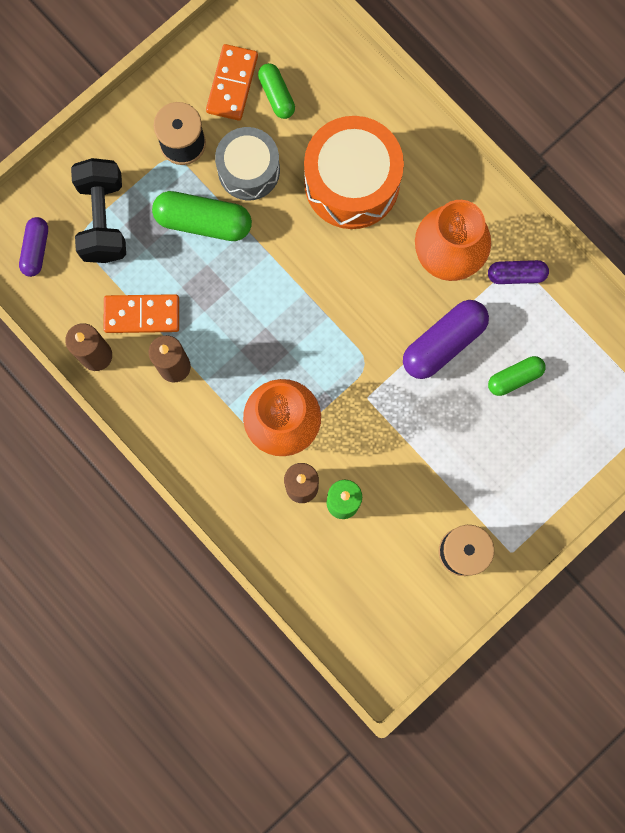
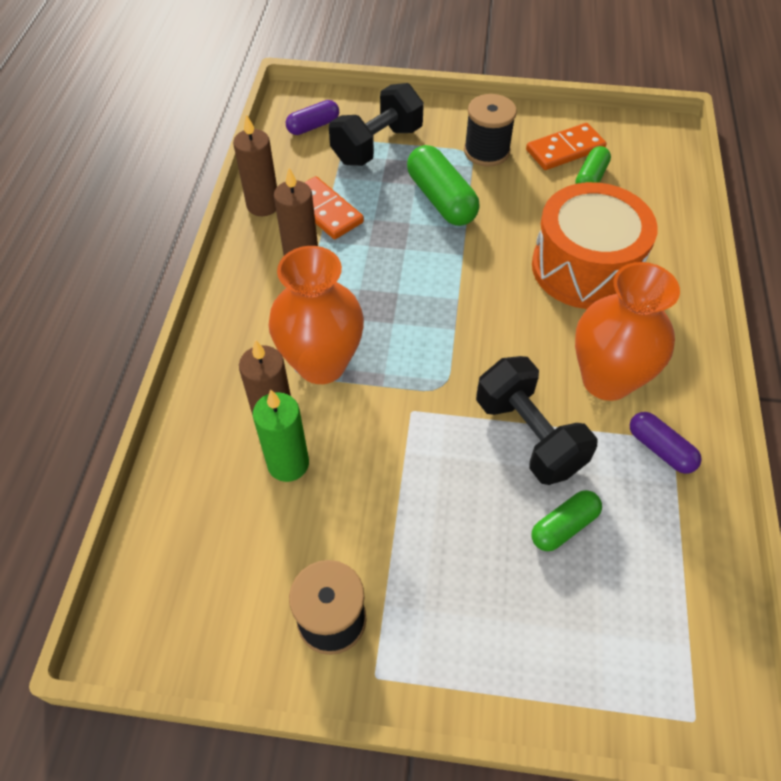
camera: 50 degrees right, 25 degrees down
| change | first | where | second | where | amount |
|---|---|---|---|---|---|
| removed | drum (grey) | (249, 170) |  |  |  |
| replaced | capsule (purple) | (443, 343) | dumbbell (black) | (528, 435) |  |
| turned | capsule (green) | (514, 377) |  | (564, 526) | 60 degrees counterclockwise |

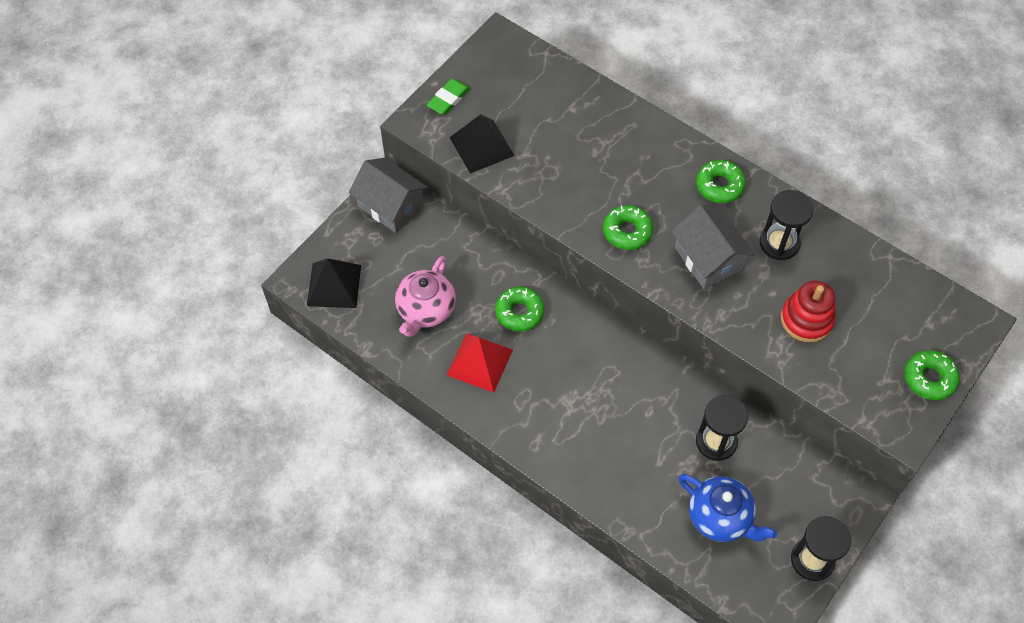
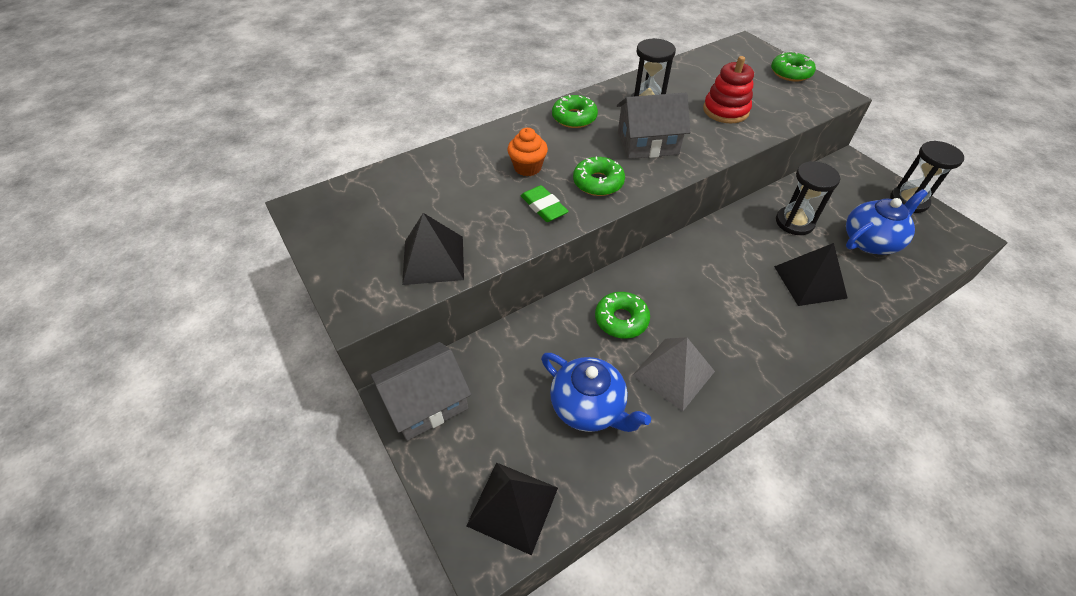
camera: 70 degrees left, 10 degrees down
| change | first | where | second | where | amount |
|---|---|---|---|---|---|
| moved | eraser (green) | (448, 99) |  | (544, 207) |  |
| recoloured | teapot (pink) | (425, 310) | teapot (blue) | (589, 407) |  |
| recoloured | pyramid (red) | (480, 362) | pyramid (grey) | (673, 373) |  |
| added |  |  | cupcake (orange) | (527, 167) |  |
| added |  |  | pyramid (black) | (810, 282) |  |

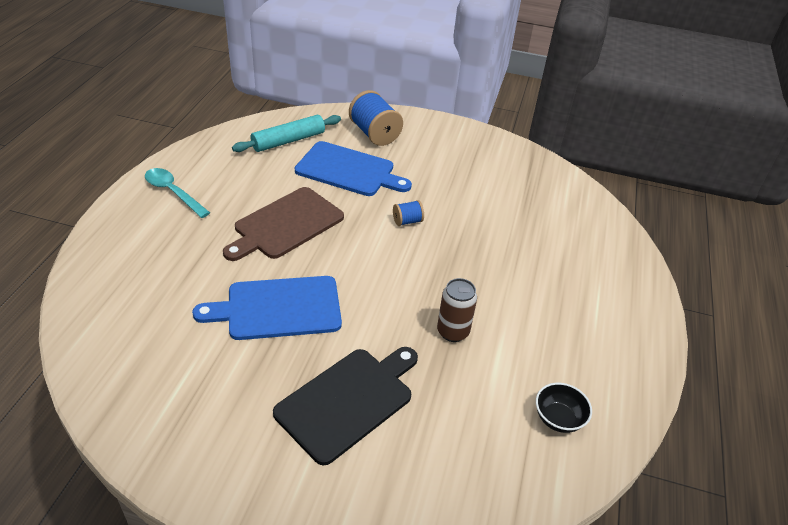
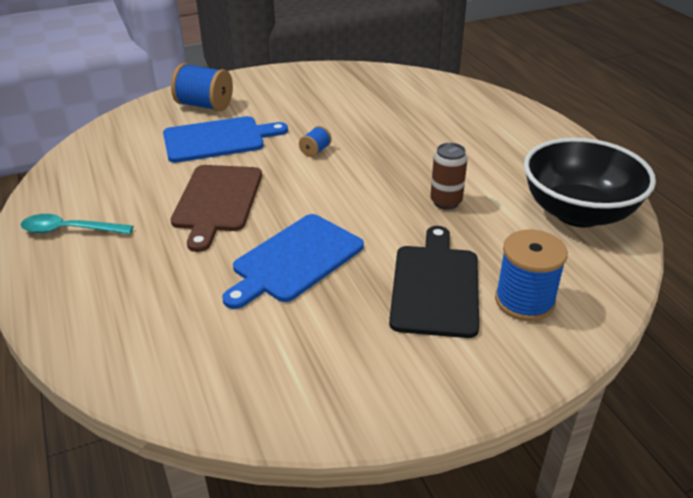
camera: 35 degrees left, 5 degrees down
| change | first | where | second | where | amount |
|---|---|---|---|---|---|
| removed | rolling pin (turquoise) | (288, 141) |  |  |  |
| resized | bowl (black) | (558, 418) |  | (578, 213) | x2.46 |
| added |  |  | spool (blue) | (524, 301) |  |

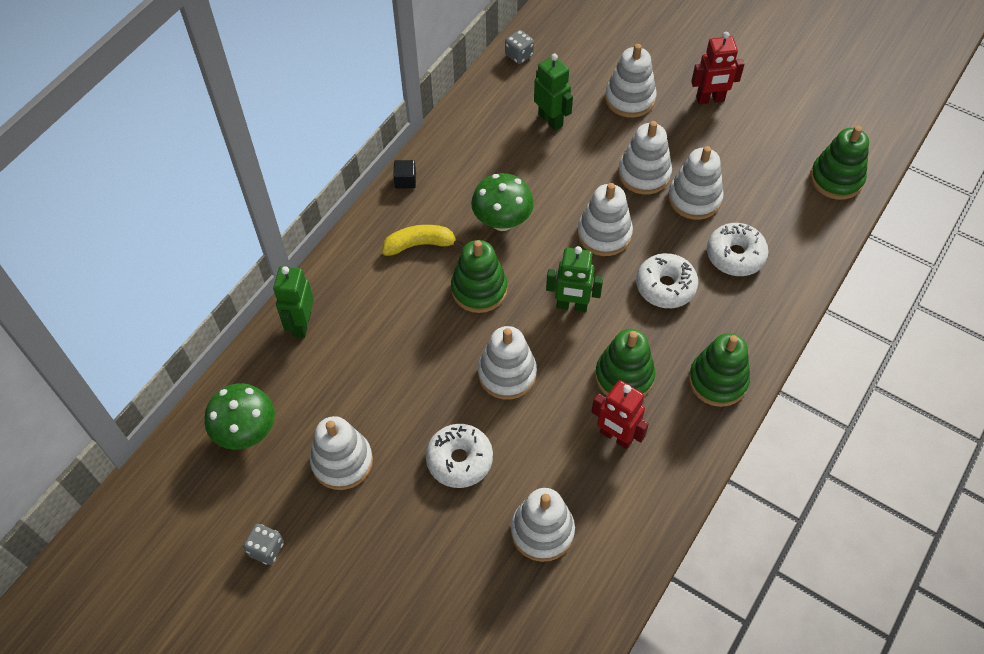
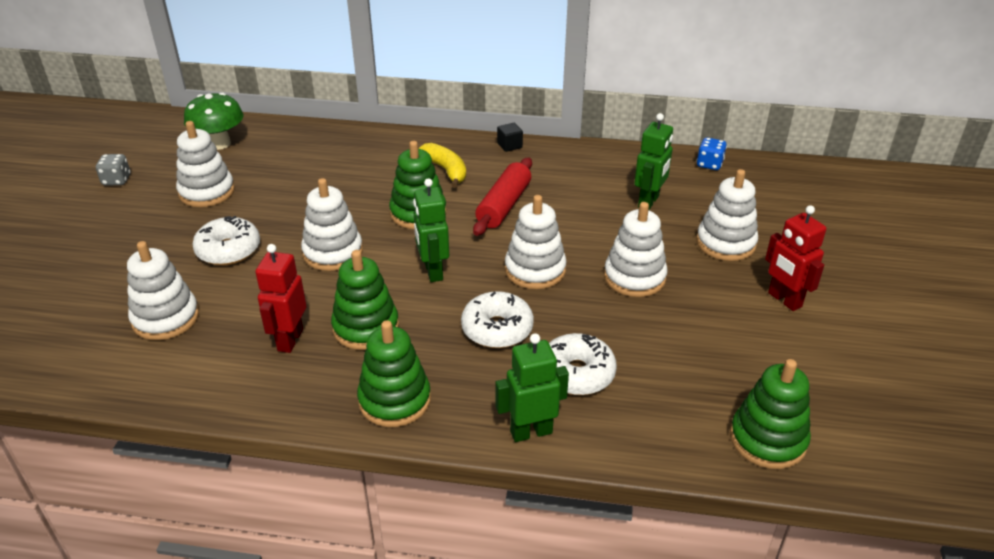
camera: 65 degrees right, 20 degrees down
| change | first | where | second | where | amount |
|---|---|---|---|---|---|
| recoloured | dice (grey) | (519, 55) | dice (blue) | (709, 164) |  |
| removed | stacking toy (white) | (694, 198) |  |  |  |
| replaced | mushroom (green) | (502, 221) | rolling pin (red) | (504, 206) |  |
| moved | robot (green) | (301, 324) |  | (531, 432) |  |

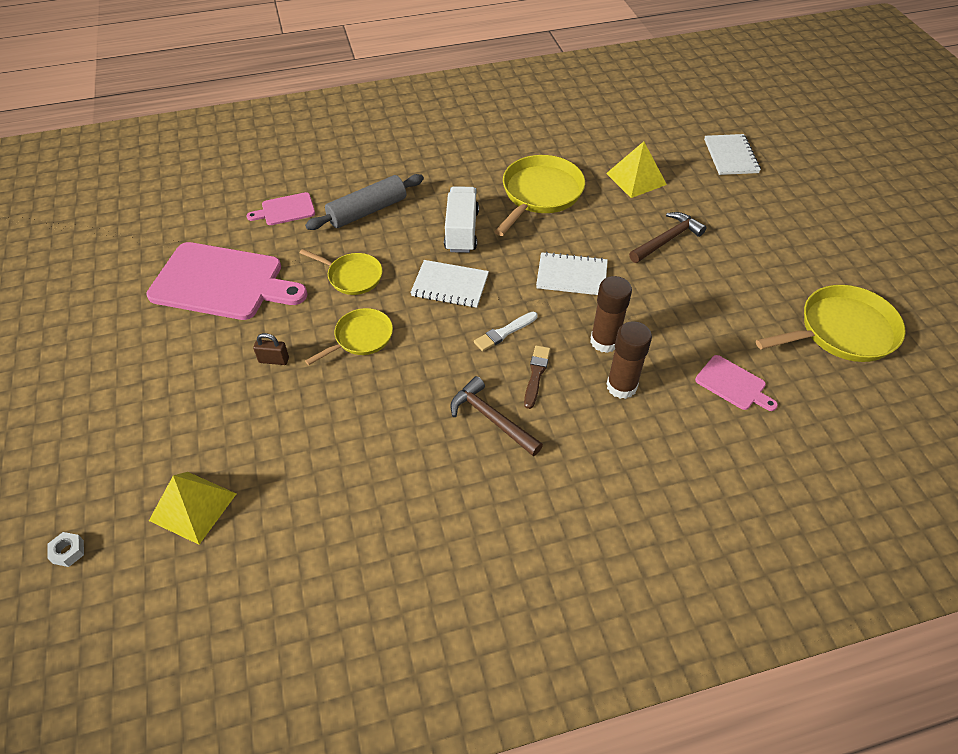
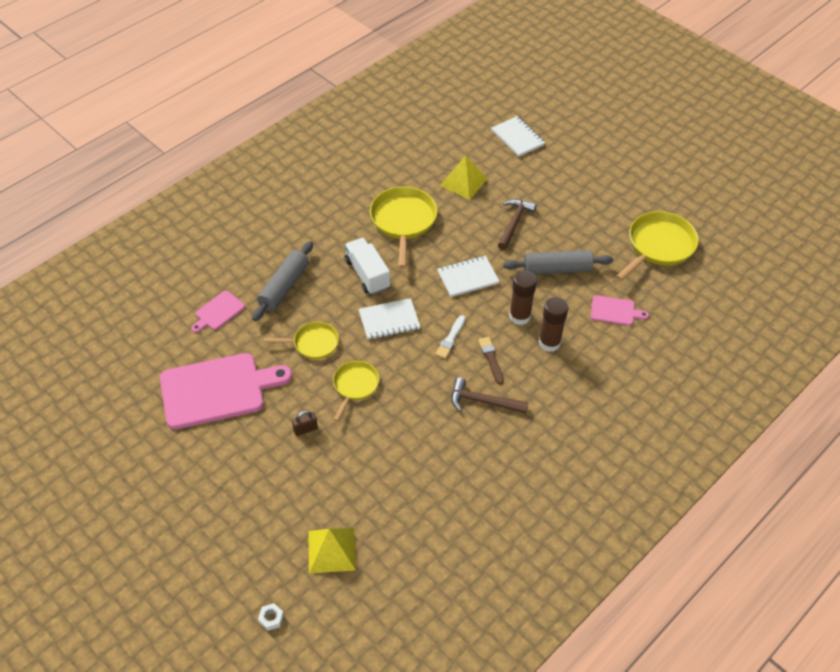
camera: 30 degrees left, 0 degrees up
| change | first | where | second | where | amount |
|---|---|---|---|---|---|
| added |  |  | rolling pin (grey) | (557, 269) |  |

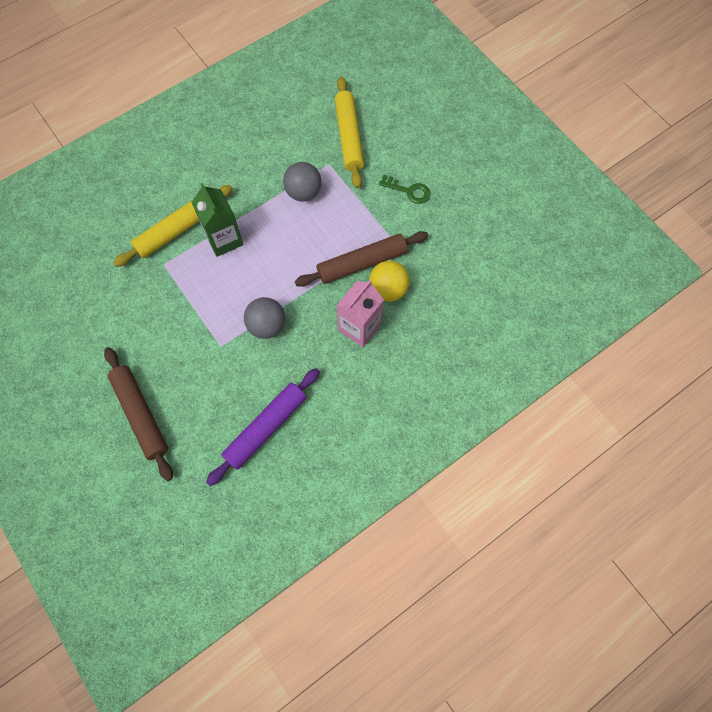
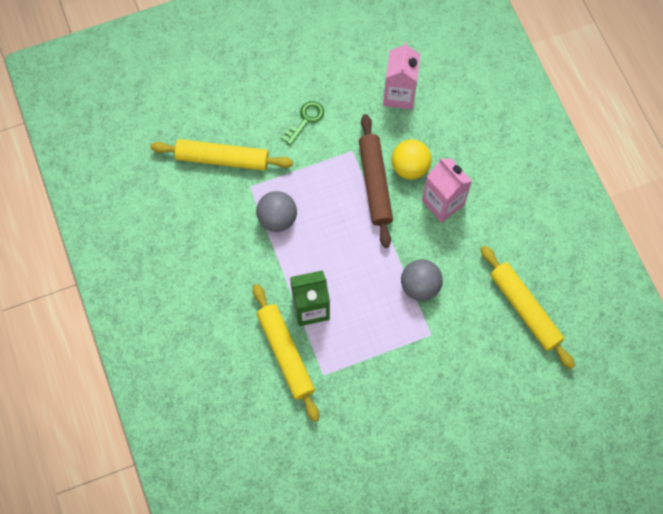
camera: 75 degrees left, 0 degrees up
| change | first | where | second | where | amount |
|---|---|---|---|---|---|
| removed | rolling pin (brown) | (141, 414) |  |  |  |
| recoloured | rolling pin (purple) | (266, 427) | rolling pin (yellow) | (524, 309) |  |
| added |  |  | carton (pink) | (399, 95) |  |

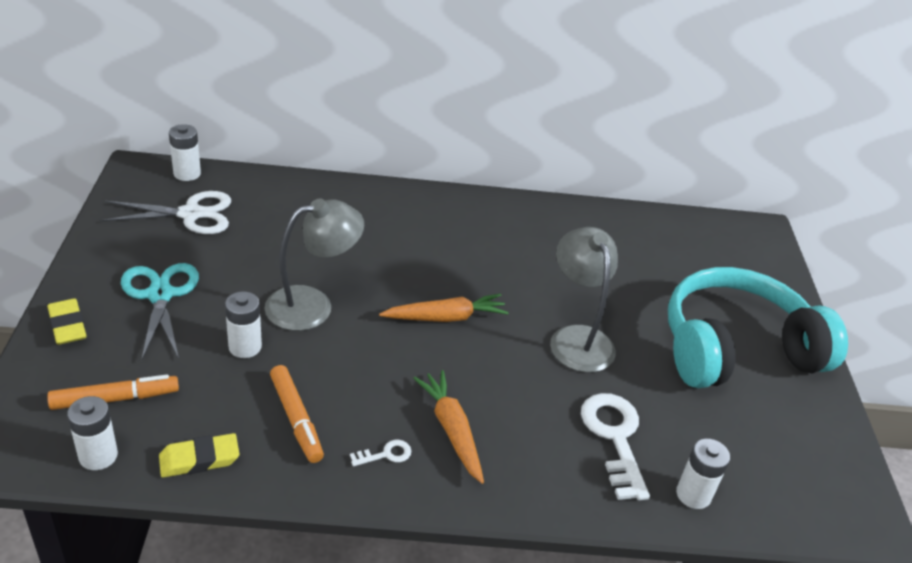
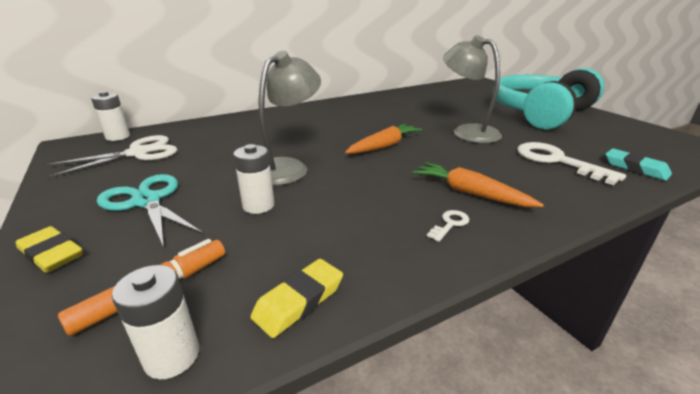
camera: 25 degrees left, 10 degrees down
| change | first | where | second | where | amount |
|---|---|---|---|---|---|
| removed | marker (orange) | (296, 419) |  |  |  |
| replaced | battery (white) | (693, 494) | eraser (turquoise) | (635, 168) |  |

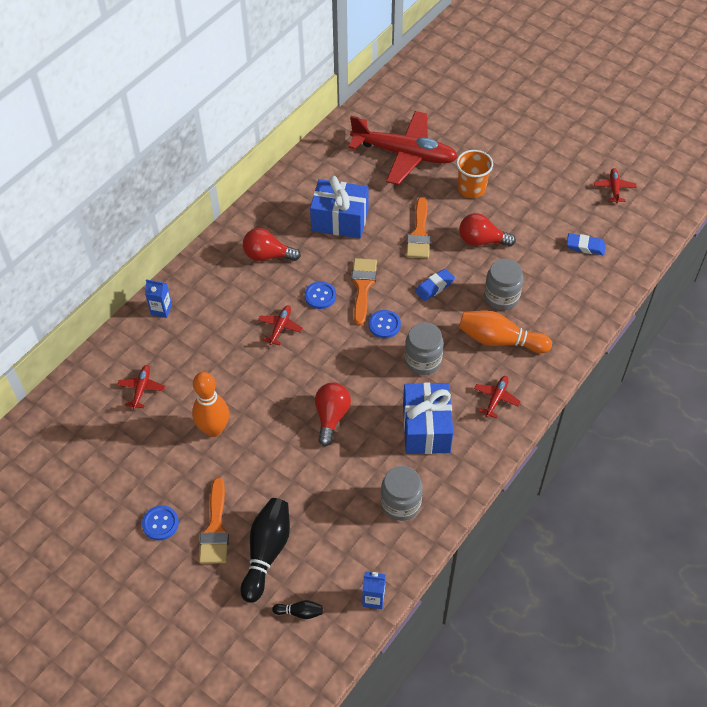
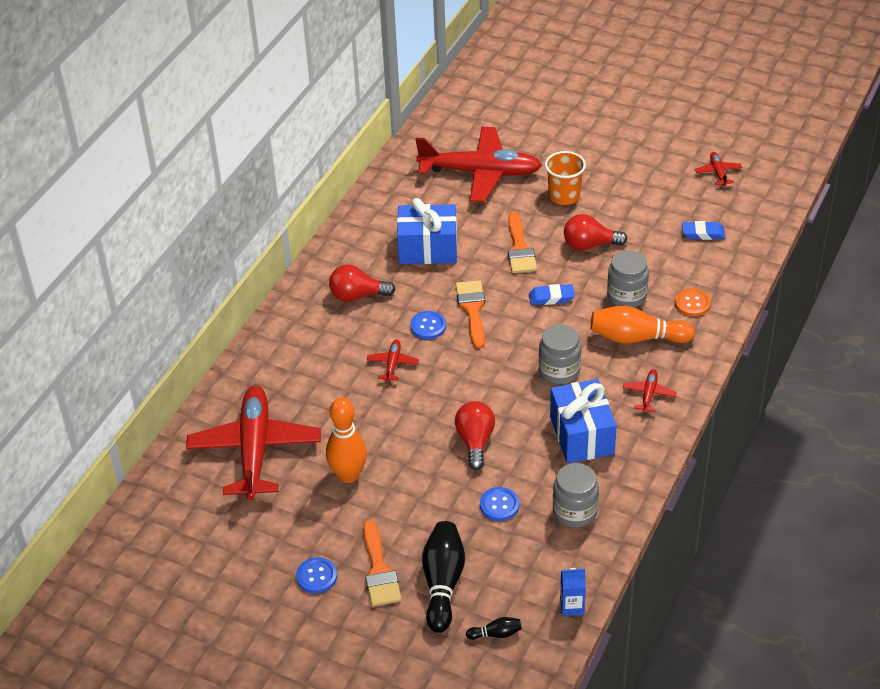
camera: 10 degrees left, 10 degrees down
| change | first | where | second | where | amount |
|---|---|---|---|---|---|
| turned | eraser (blue) | (434, 287) |  | (551, 297) | 45 degrees clockwise |
| removed | carton (blue) | (161, 309) |  |  |  |
| moved | button (blue) | (384, 325) |  | (499, 505) |  |
| resized | plane (red) | (141, 389) |  | (255, 449) | x2.45 |
| added |  |  | button (orange) | (692, 303) |  |

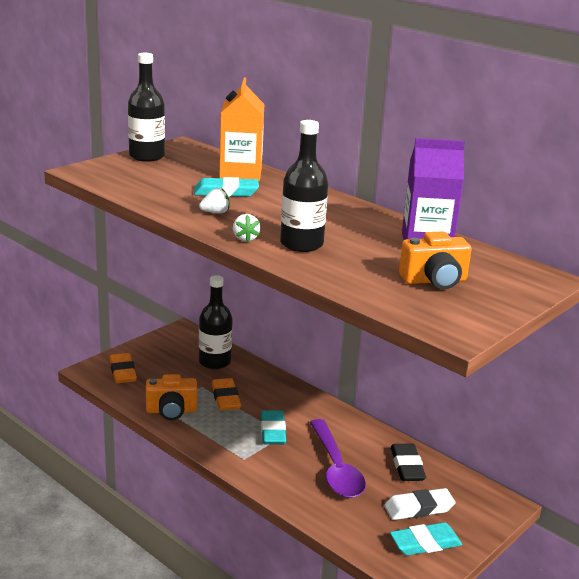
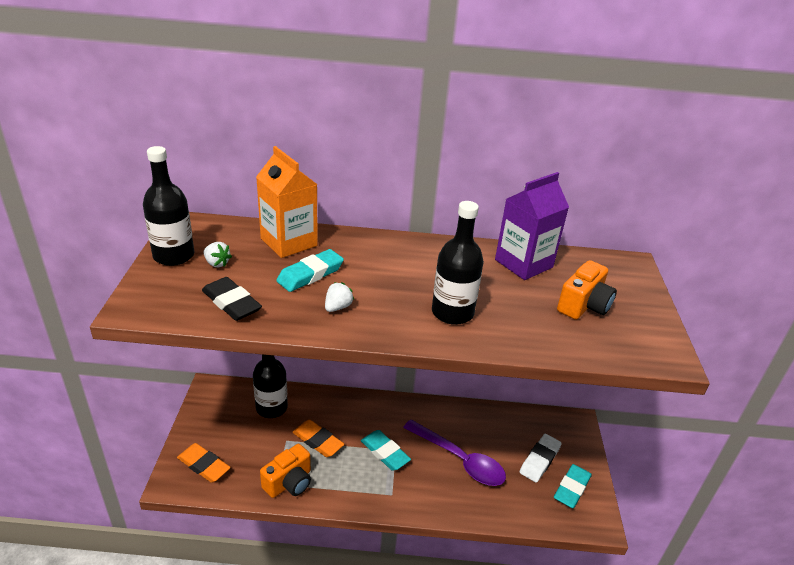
camera: 40 degrees left, 10 degrees up
| change | first | where | second | where | amount |
|---|---|---|---|---|---|
| moved | strawberry (white) | (245, 238) |  | (217, 263) |  |
| moved | eraser (black) | (407, 466) |  | (231, 303) |  |

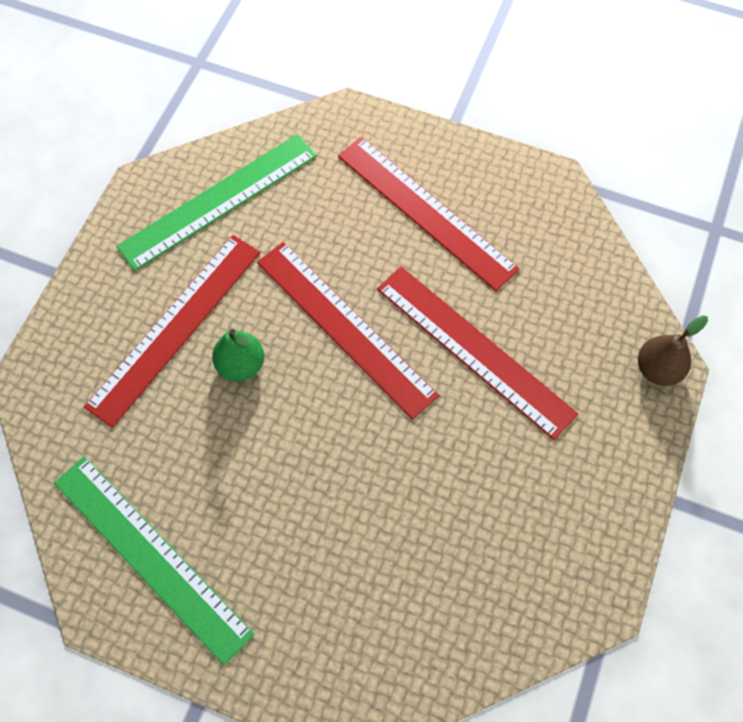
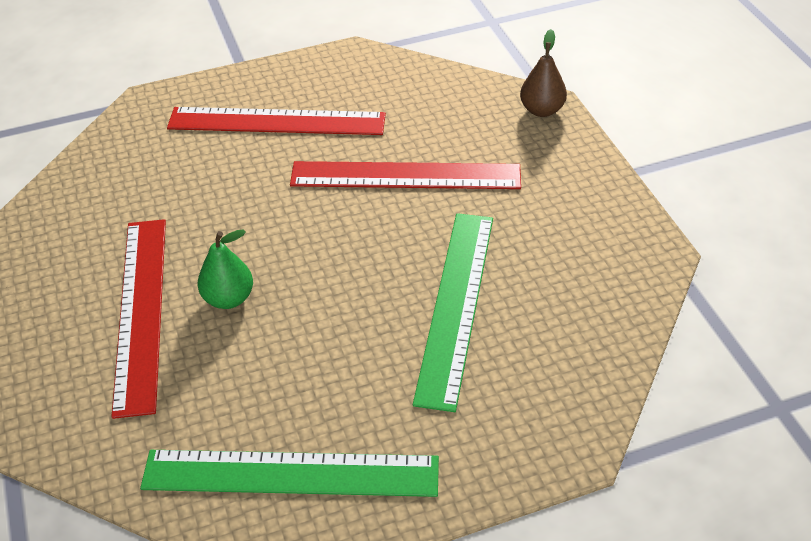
camera: 40 degrees left, 20 degrees down
| change | first | where | second | where | amount |
|---|---|---|---|---|---|
| moved | ruler (green) | (219, 201) |  | (456, 305) |  |
| removed | ruler (red) | (345, 327) |  |  |  |

